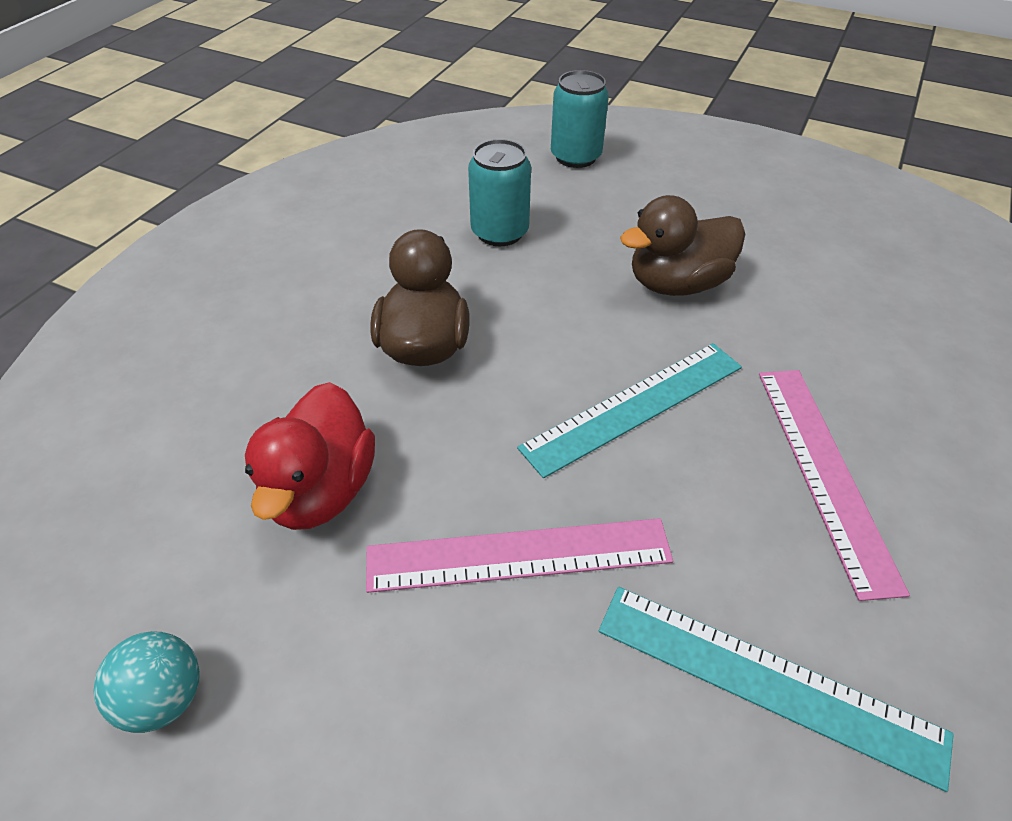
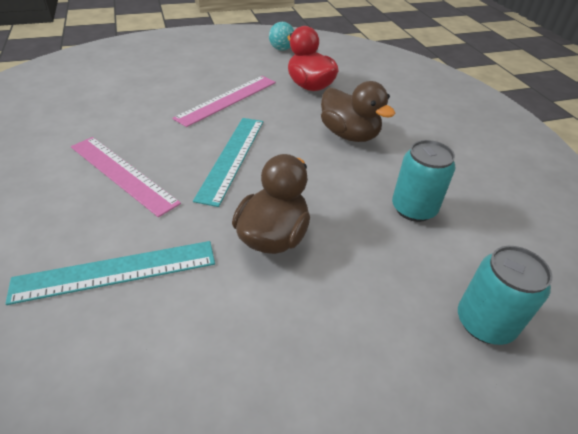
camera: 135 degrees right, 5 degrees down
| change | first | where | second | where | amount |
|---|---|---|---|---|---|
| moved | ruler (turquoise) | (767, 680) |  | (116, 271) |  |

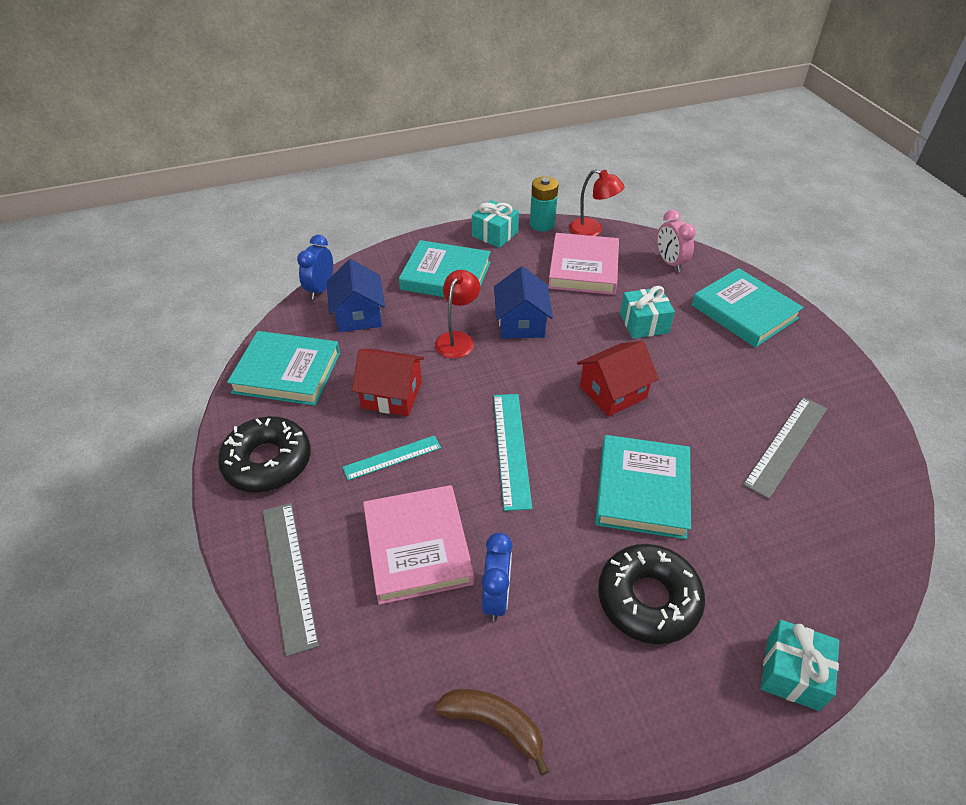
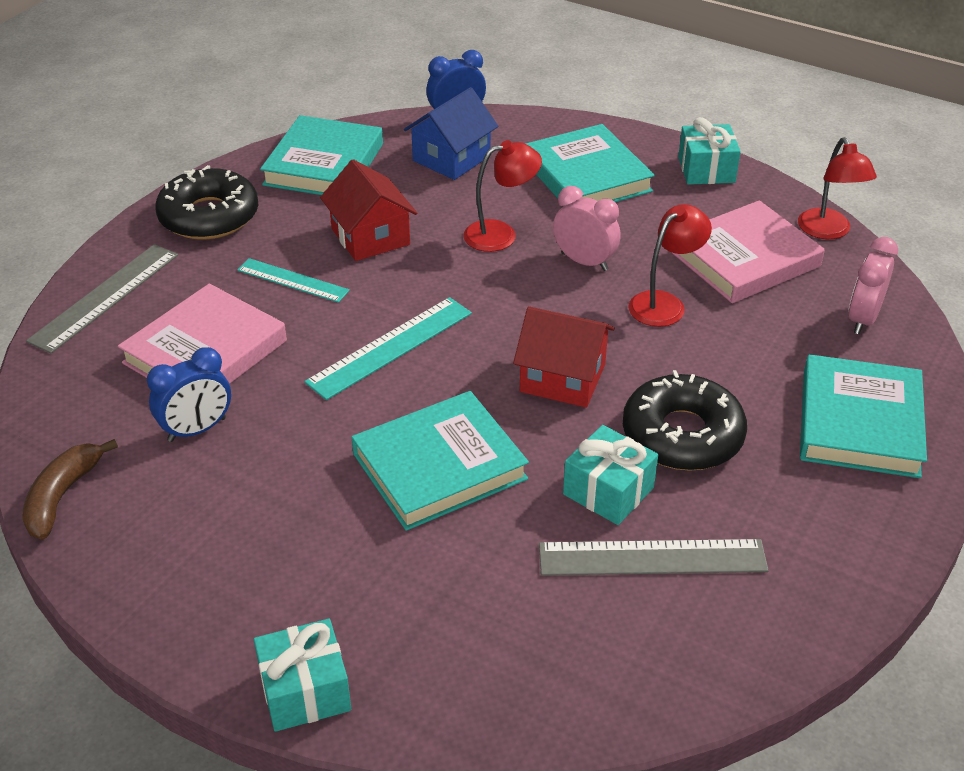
camera: 50 degrees right, 5 degrees down
| change | first | where | second | where | amount |
|---|---|---|---|---|---|
| removed | battery (turquoise) | (542, 224) |  |  |  |
| replaced | house (blue) | (521, 323) | clock (pink) | (584, 261) |  |
| moved | gift (turquoise) | (644, 323) |  | (608, 491) |  |
| turned | book (turquoise) | (287, 372) |  | (324, 164) | 45 degrees clockwise |
| moved | donut (black) | (648, 599) |  | (682, 435) |  |
| turned | banana (brown) | (494, 724) |  | (62, 496) | 150 degrees counterclockwise |
| added |  |  | lamp (red) | (664, 303) |  |

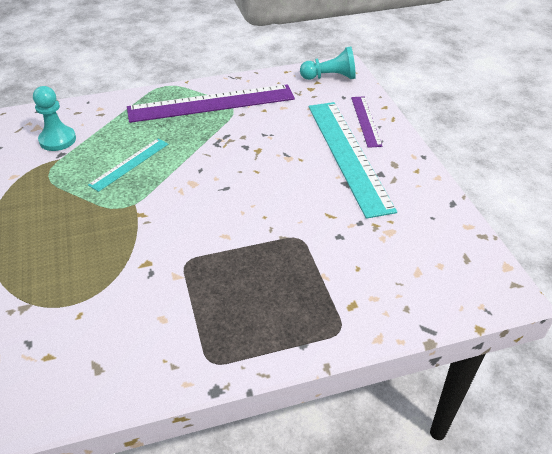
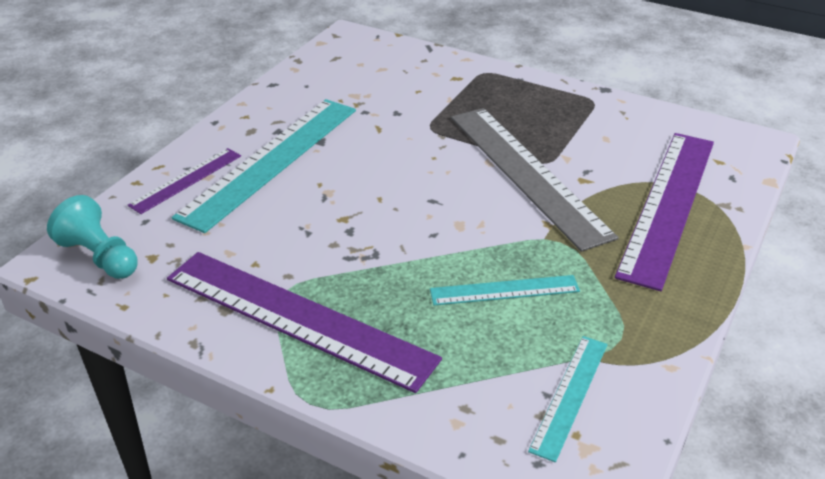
camera: 135 degrees left, 5 degrees down
| change | first | where | second | where | amount |
|---|---|---|---|---|---|
| replaced | pawn (turquoise) | (57, 140) | ruler (turquoise) | (569, 395) |  |
| added |  |  | ruler (grey) | (527, 173) |  |
| added |  |  | ruler (purple) | (668, 204) |  |

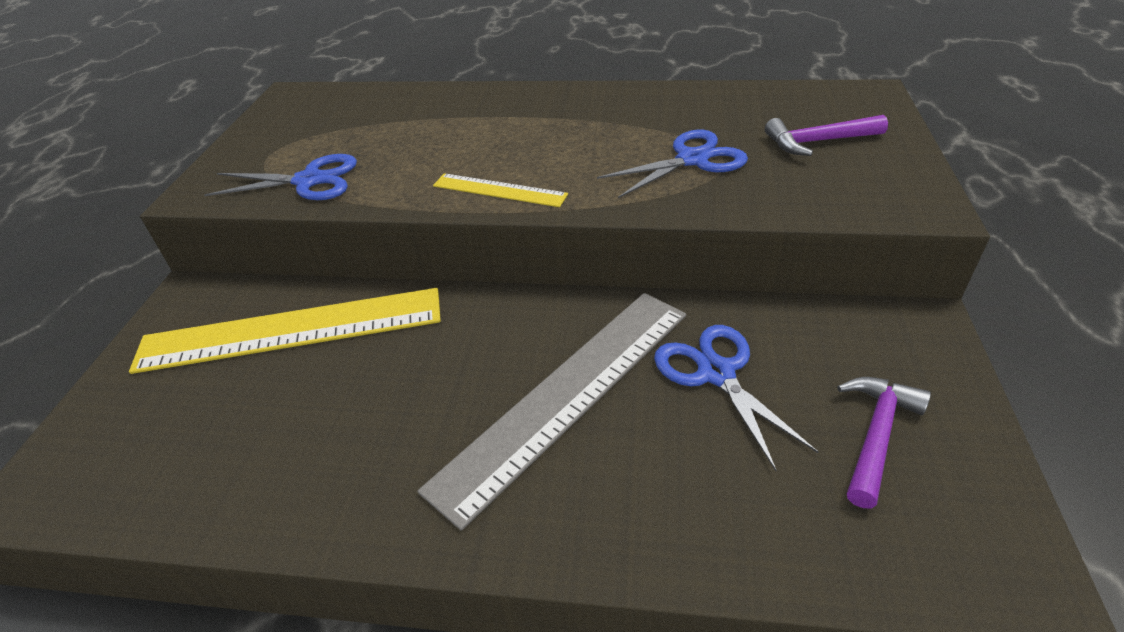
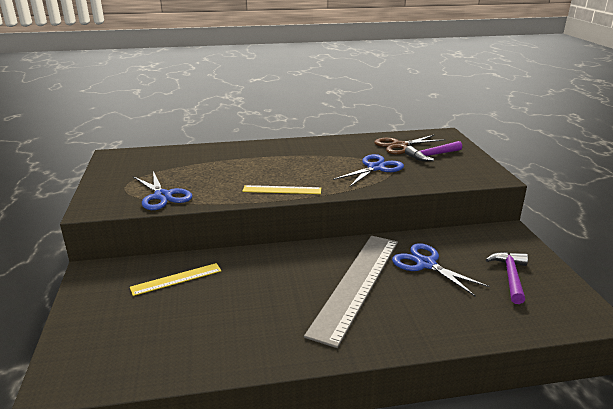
camera: 20 degrees left, 15 degrees down
| change | first | where | second | where | amount |
|---|---|---|---|---|---|
| turned | scissors (blue) | (308, 181) |  | (162, 196) | 75 degrees clockwise |
| resized | ruler (yellow) | (291, 329) |  | (176, 279) | x0.49 |
| added |  |  | scissors (brown) | (399, 146) |  |

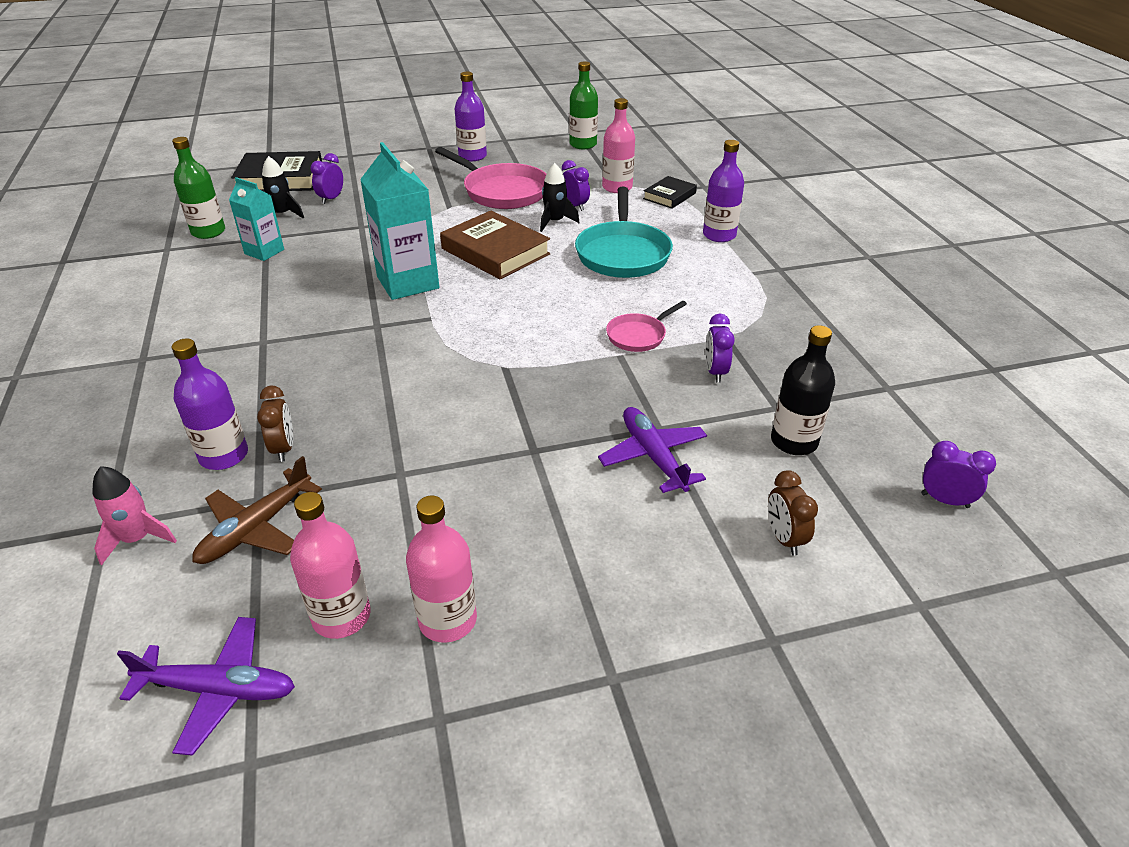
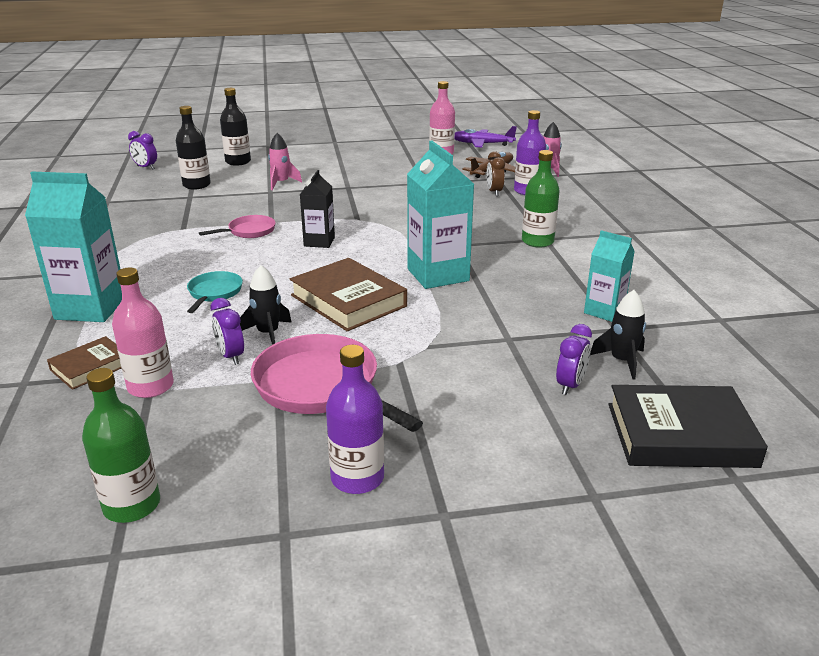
camera: 175 degrees left, 10 degrees down
| change | first | where | second | where | amount |
|---|---|---|---|---|---|
| moved | bottle (green) | (208, 232) |  | (537, 241) |  |
| replaced | bottle (purple) | (719, 235) | carton (turquoise) | (91, 308) |  |
| recoloured | book (black) | (669, 196) | book (brown) | (90, 367) |  |
| resized | pan (turquoise) | (623, 253) |  | (214, 293) | x0.53 |
| removed | clock (purple) | (715, 372) |  |  |  |
| replaced | plane (purple) | (653, 457) | rocket (pink) | (281, 183) |  |
| replaced | clock (brown) | (784, 538) | bottle (black) | (238, 162) |  |
| removed | bottle (pink) | (447, 620) |  |  |  |
| added |  |  | carton (black) | (319, 242) |  |

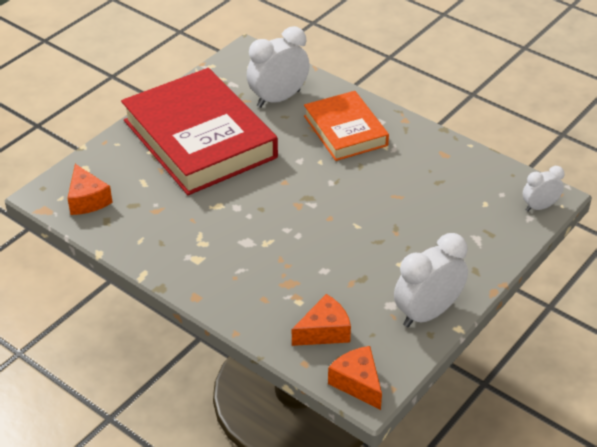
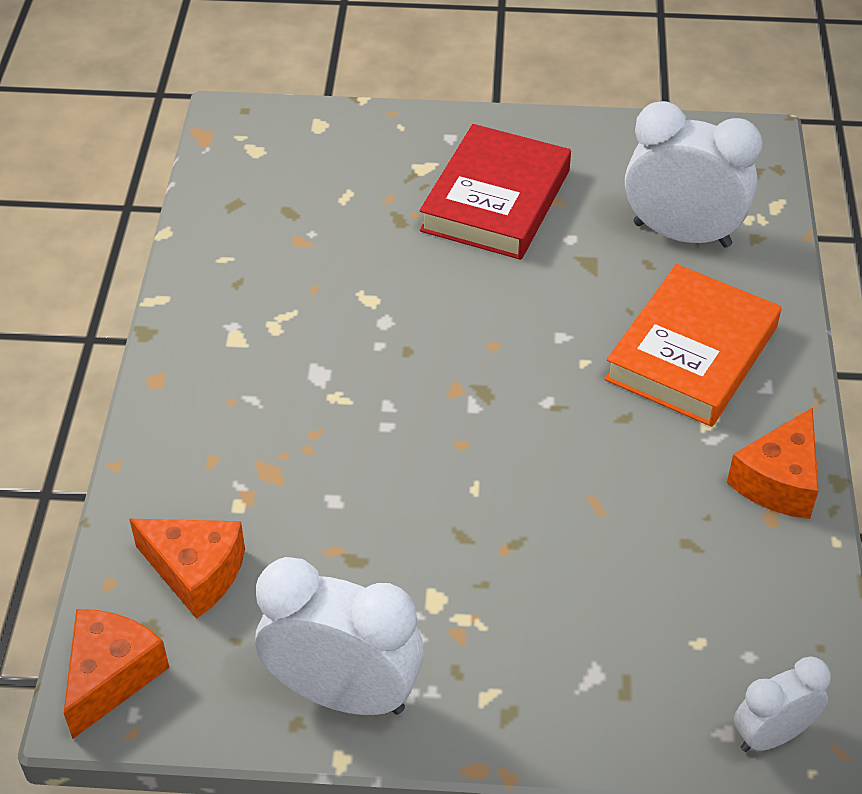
camera: 55 degrees right, 5 degrees up
| change | first | where | second | where | amount |
|---|---|---|---|---|---|
| resized | book (red) | (199, 139) |  | (495, 200) | x0.57 |
| moved | cheese (orange) | (87, 200) |  | (778, 481) |  |
| turned | clock (white) | (539, 207) |  | (771, 735) | 60 degrees counterclockwise |

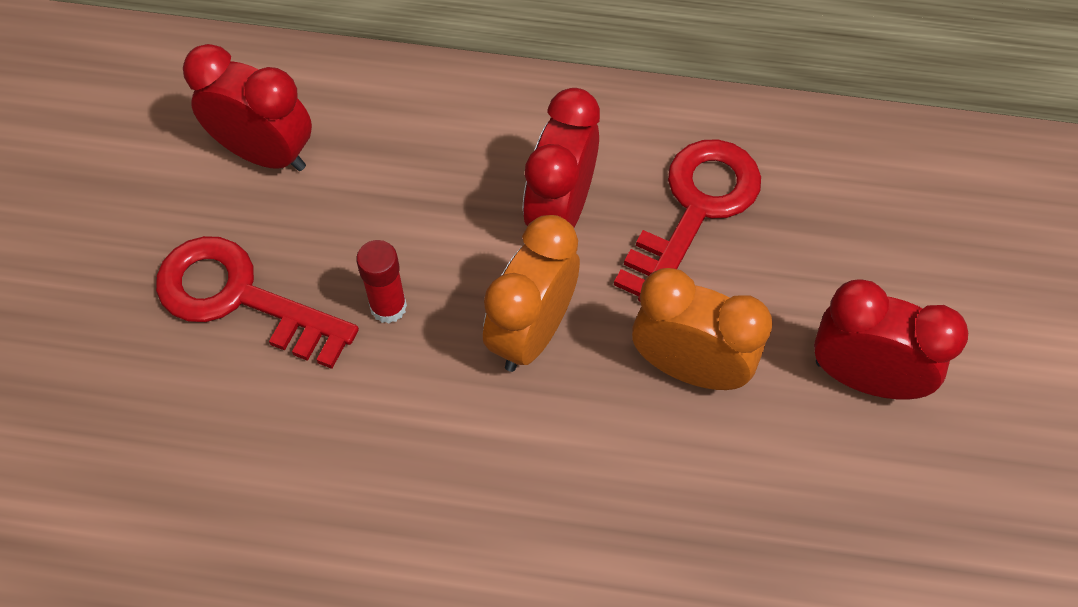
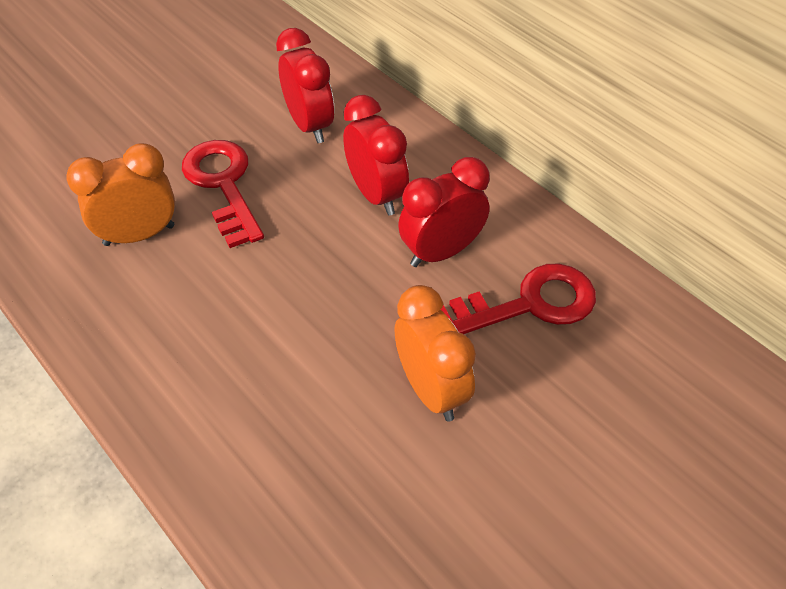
camera: 40 degrees right, 10 degrees down
| change | first | where | second | where | amount |
|---|---|---|---|---|---|
| moved | clock (orange) | (532, 332) |  | (139, 235) |  |
| removed | glue stick (red) | (388, 307) |  |  |  |
| moved | clock (red) | (864, 378) |  | (376, 195) |  |

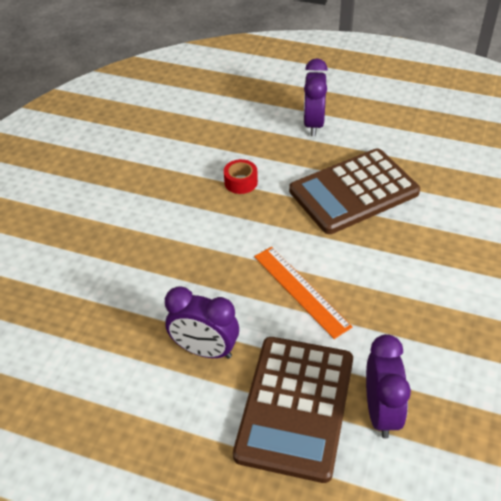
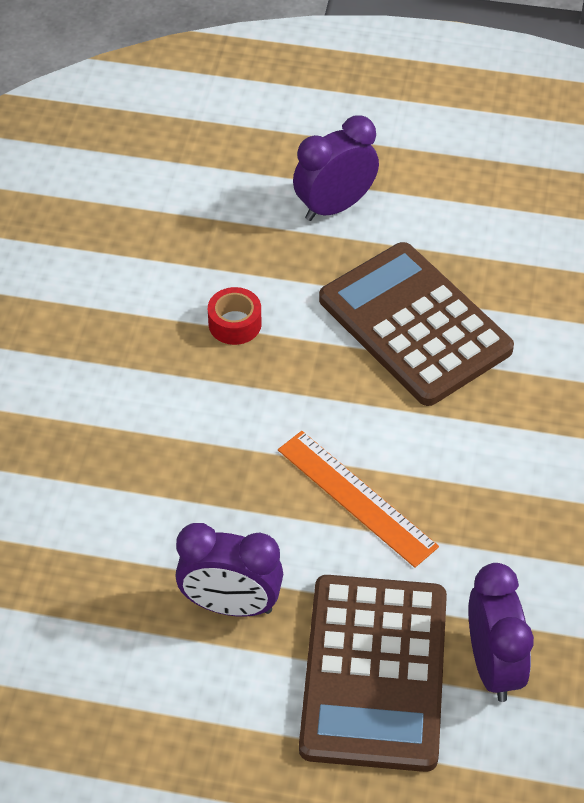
camera: 10 degrees left, 5 degrees up
| change | first | where | second | where | amount |
|---|---|---|---|---|---|
| turned | clock (purple) | (313, 124) |  | (334, 206) | 60 degrees clockwise |
| turned | calculator (brown) | (353, 192) |  | (414, 325) | 90 degrees clockwise |

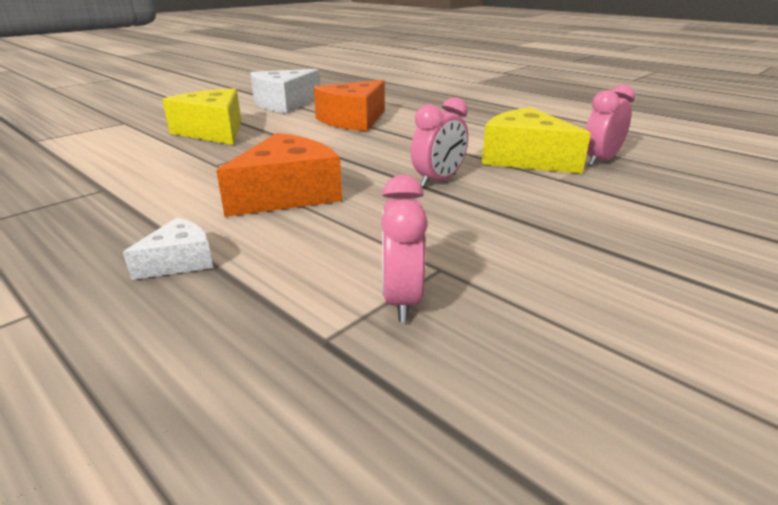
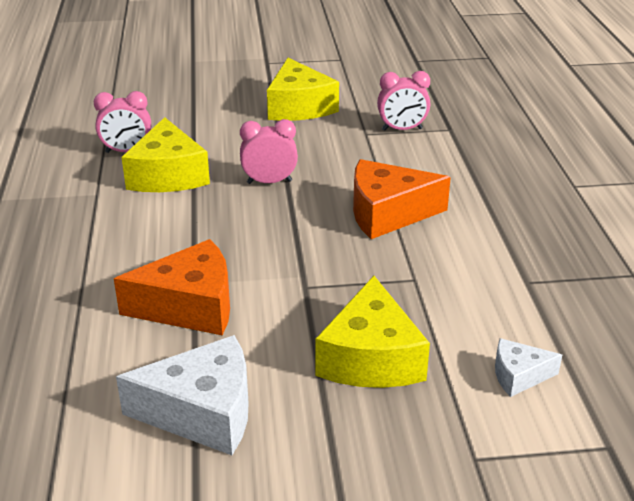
camera: 140 degrees left, 5 degrees up
| change | first | where | second | where | amount |
|---|---|---|---|---|---|
| turned | clock (pink) | (401, 300) |  | (402, 129) | 45 degrees clockwise |
| moved | cheese (white) | (179, 261) |  | (518, 376) |  |
| added |  |  | cheese (yellow) | (299, 107) |  |

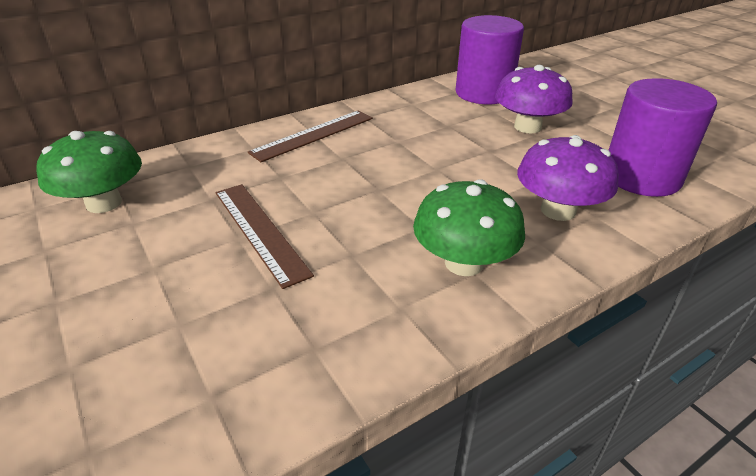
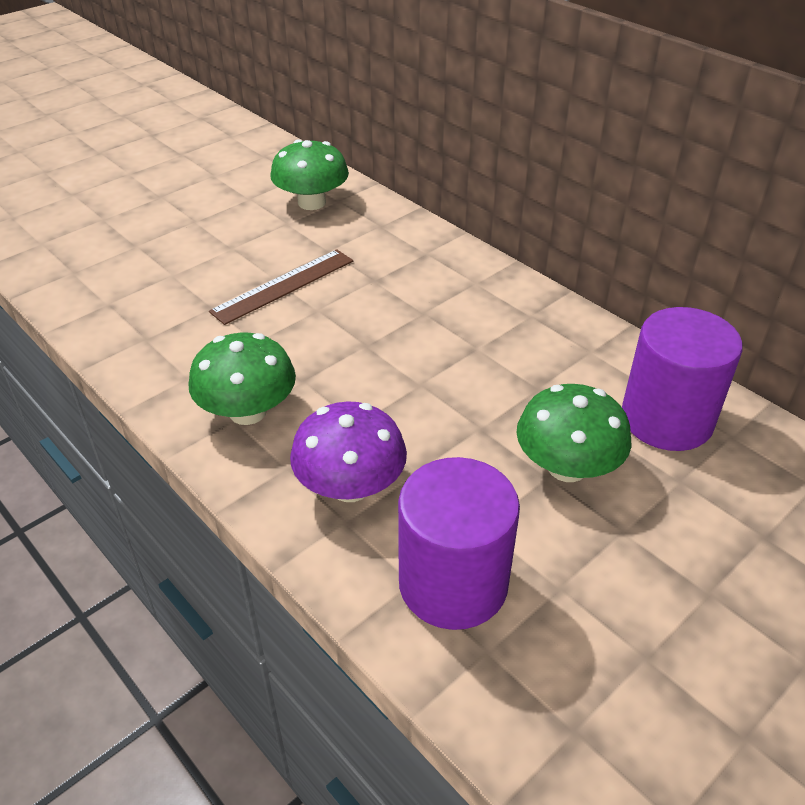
camera: 80 degrees right, 5 degrees up
| change | first | where | second | where | amount |
|---|---|---|---|---|---|
| recoloured | mushroom (purple) | (527, 127) | mushroom (green) | (567, 467) |  |
| removed | ruler (brown) | (313, 135) |  |  |  |

